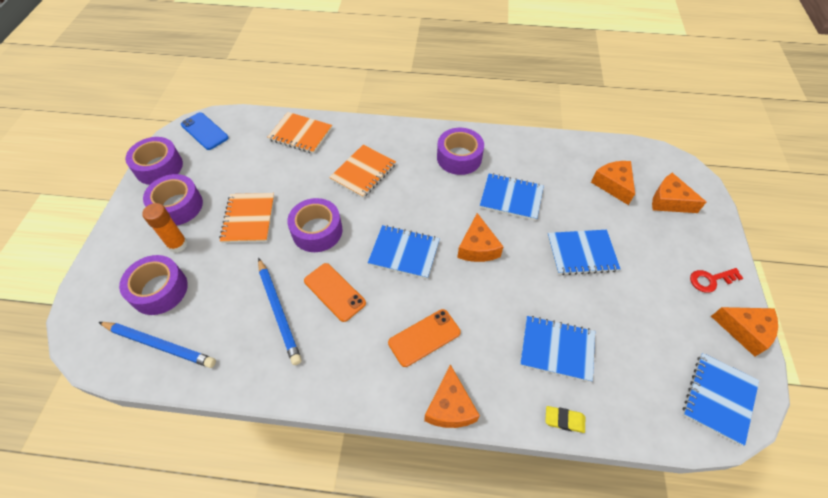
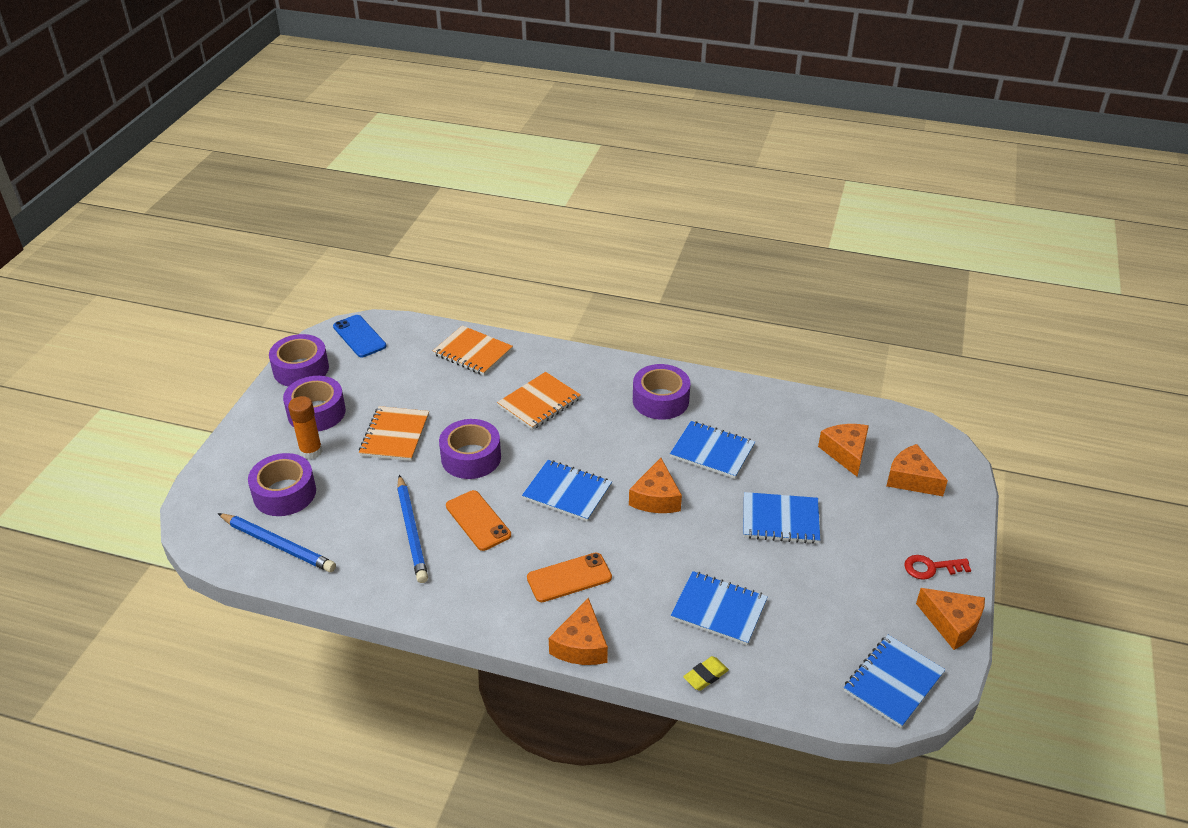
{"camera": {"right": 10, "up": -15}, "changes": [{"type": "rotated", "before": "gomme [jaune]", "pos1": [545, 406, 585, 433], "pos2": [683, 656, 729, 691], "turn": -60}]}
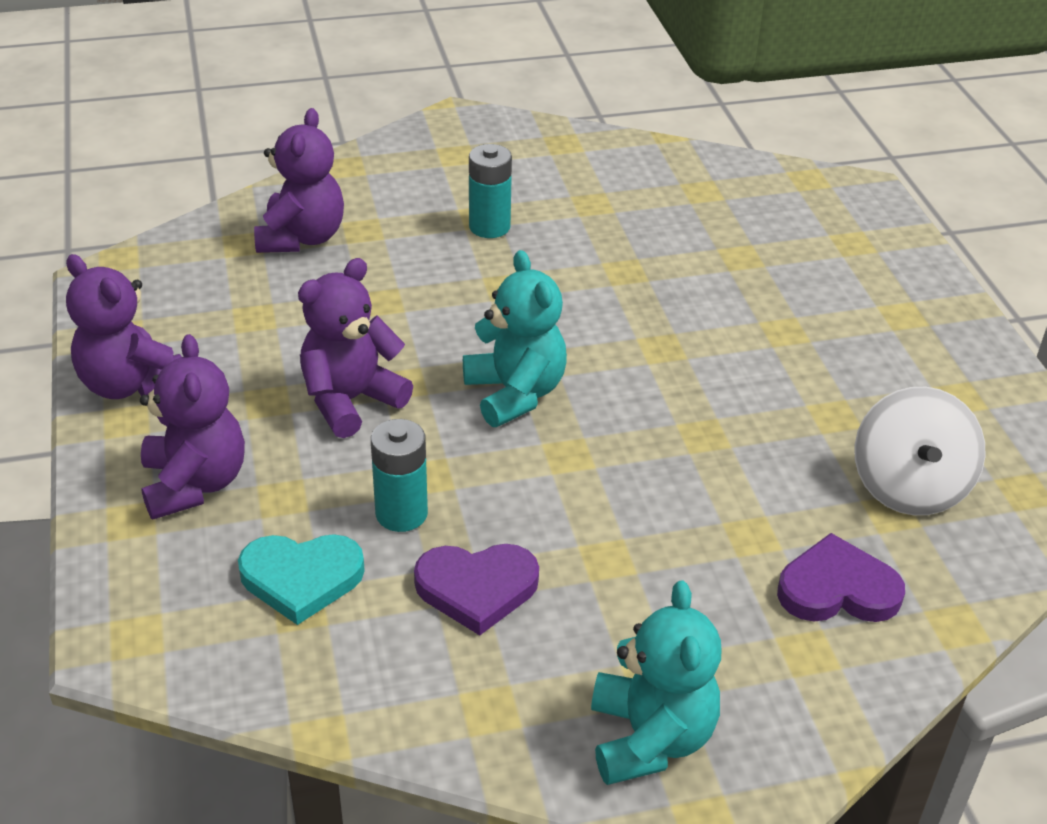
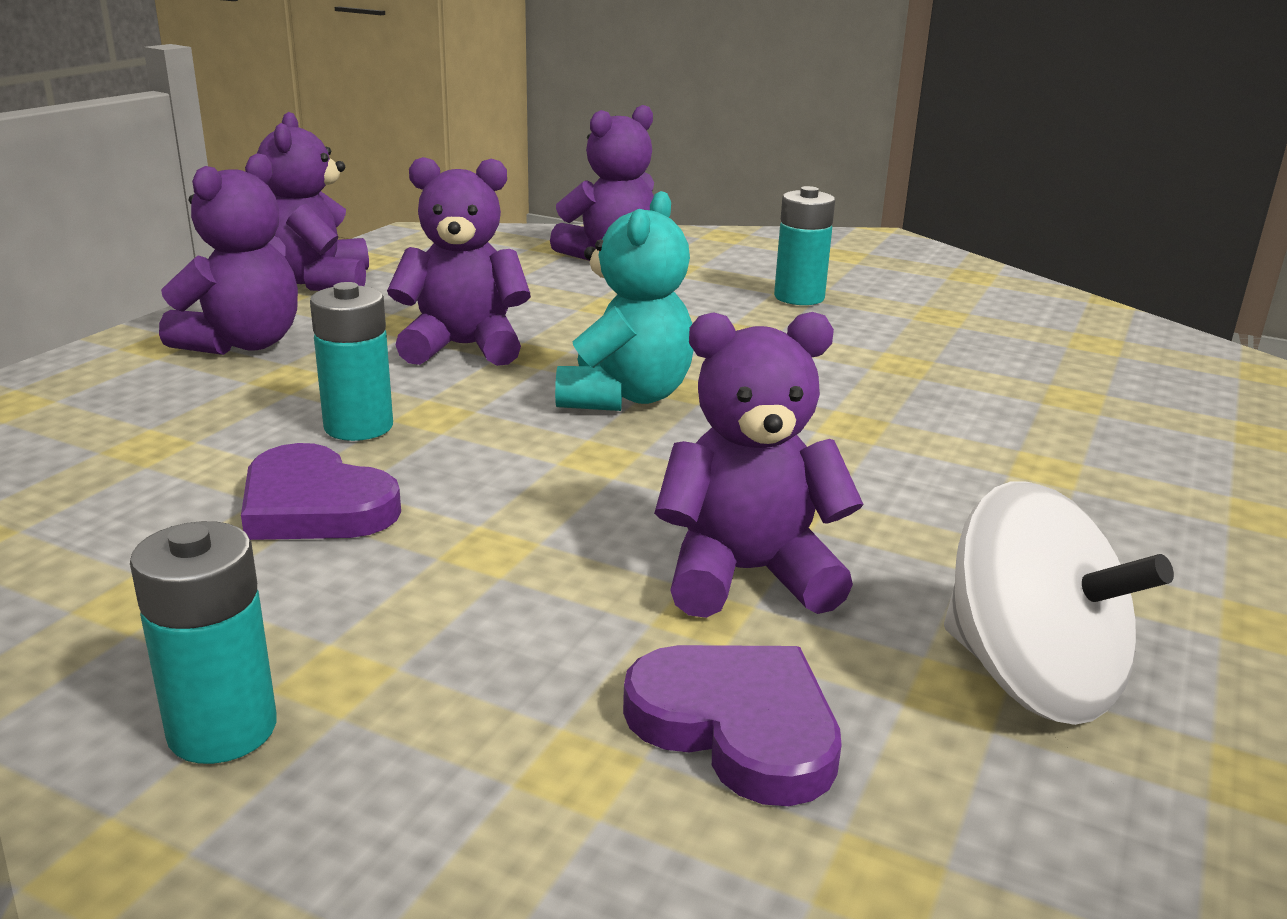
{"camera": {"right": 40, "up": -15}, "changes": [{"type": "gone", "before": "cœur [turquoise]", "pos1": [238, 534, 365, 625]}, {"type": "swapped", "before": "ours en peluche [turquoise]", "after": "pile [turquoise]", "pos1": [591, 581, 721, 785], "pos2": [130, 521, 277, 764]}, {"type": "rotated", "before": "toupie [blanc]", "pos1": [854, 387, 985, 515], "pos2": [944, 482, 1174, 725], "turn": -90}, {"type": "new", "after": "ours en peluche [violet]", "pos2": [654, 312, 864, 618]}]}
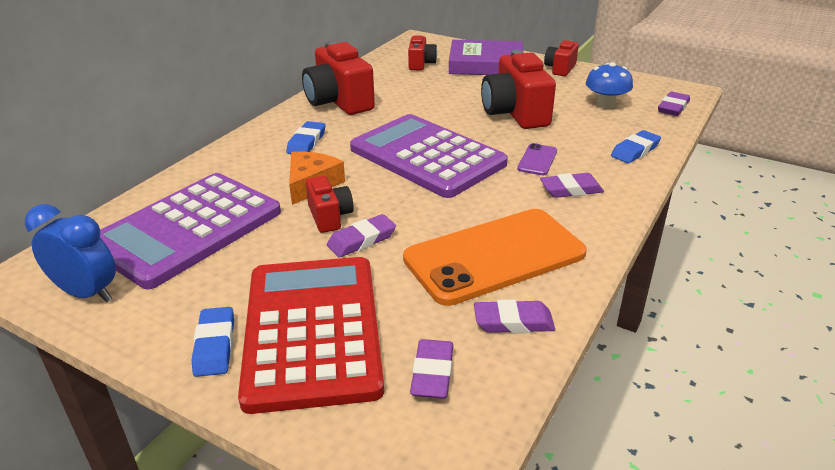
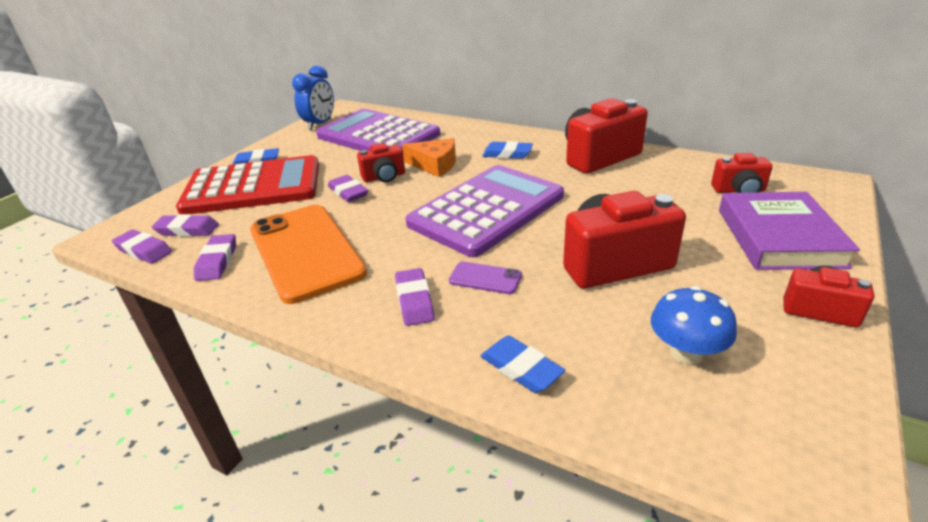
{"camera": {"right": 90, "up": 0}, "changes": [{"type": "shifted", "before": "gomme [violet]", "pos1": [658, 92, 690, 116], "pos2": [112, 229, 172, 264]}]}
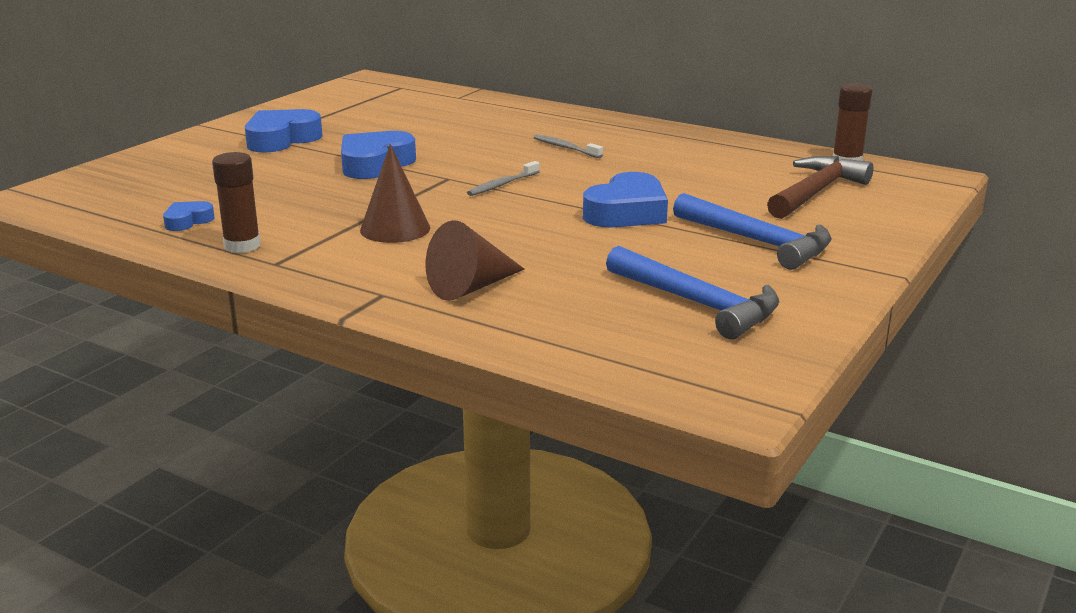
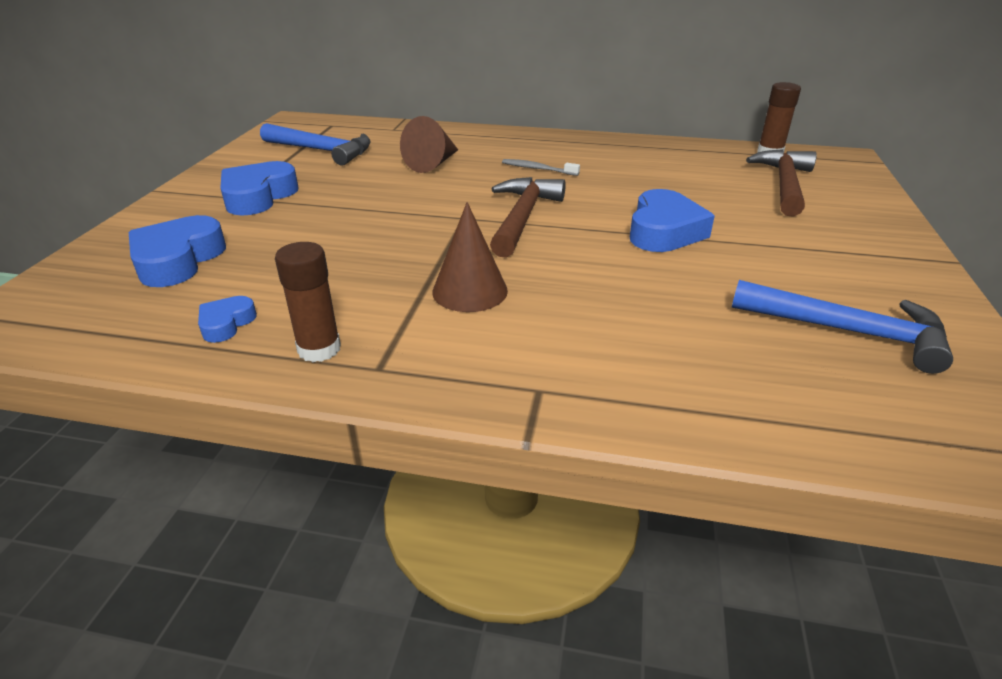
{"camera": {"right": -20, "up": 10}, "changes": [{"type": "shifted", "before": "cœur [bleu]", "pos1": [341, 131, 416, 179], "pos2": [129, 215, 226, 287]}, {"type": "shifted", "before": "cône [marron]", "pos1": [425, 220, 525, 301], "pos2": [400, 116, 458, 173]}, {"type": "swapped", "before": "brosse à dents [gris]", "after": "marteau [marron]", "pos1": [467, 161, 540, 196], "pos2": [490, 177, 566, 258]}, {"type": "shifted", "before": "marteau [bleu]", "pos1": [673, 193, 832, 270], "pos2": [260, 123, 371, 166]}]}
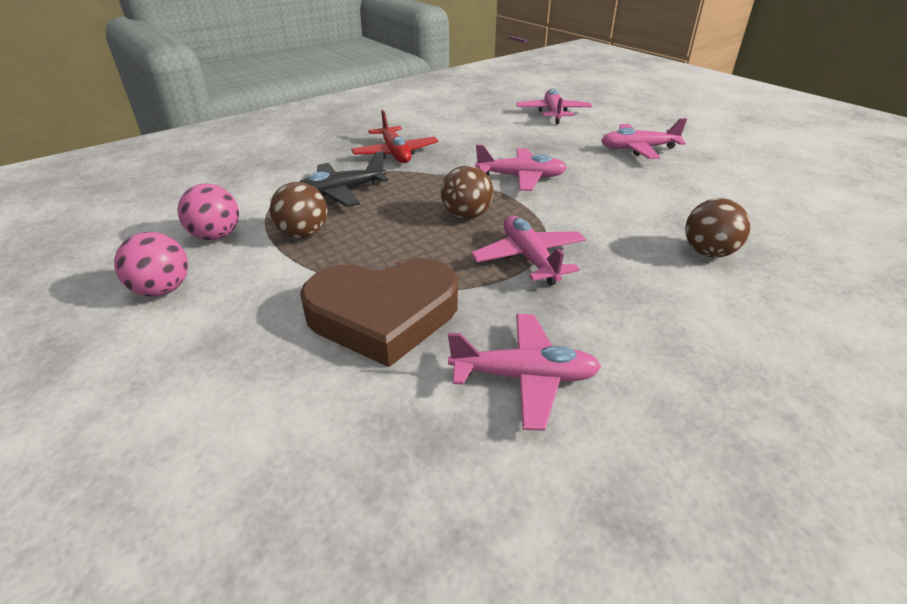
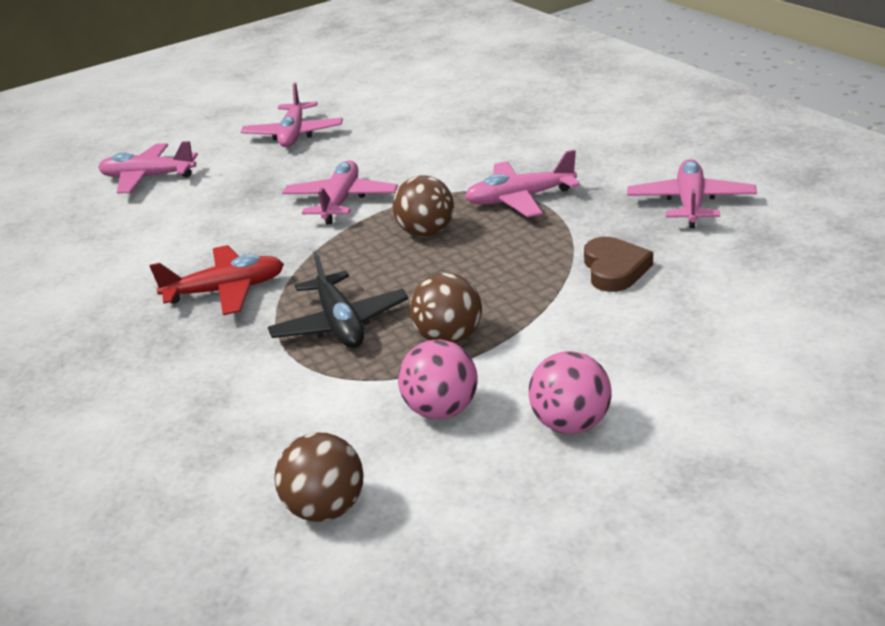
{"camera": {"right": -80, "up": -5}, "changes": [{"type": "scaled", "before": "cœur [marron]", "pos1": [300, 258, 458, 367], "pos2": [584, 237, 653, 292], "scale": 0.52}, {"type": "shifted", "before": "balle [marron]", "pos1": [685, 198, 750, 258], "pos2": [274, 432, 364, 522]}]}
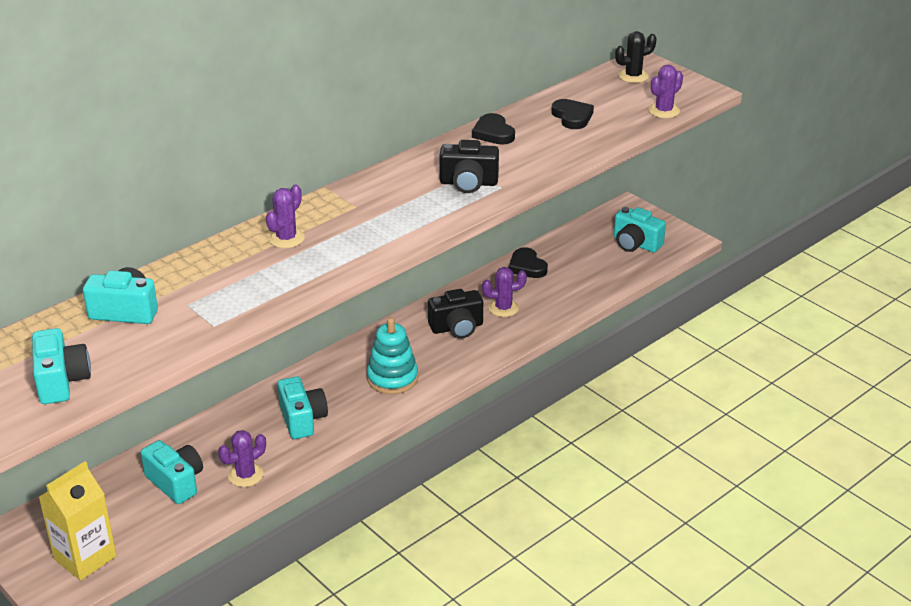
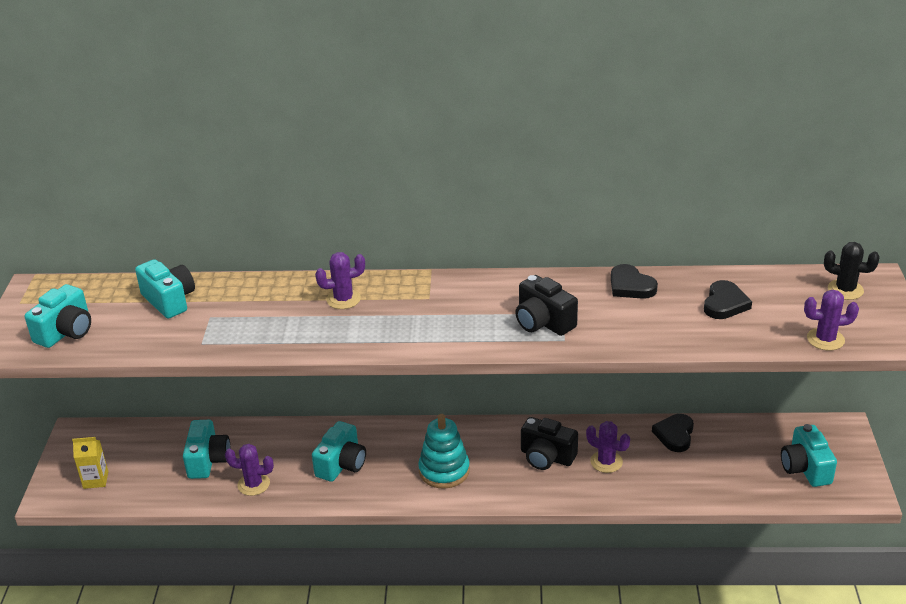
{"camera": {"right": 45, "up": 0}, "changes": [{"type": "scaled", "before": "brique de lait [jaune]", "pos1": [39, 461, 117, 581], "pos2": [72, 437, 108, 489], "scale": 0.58}, {"type": "rotated", "before": "cœur [noir]", "pos1": [472, 113, 515, 145], "pos2": [611, 264, 658, 299], "turn": -60}]}
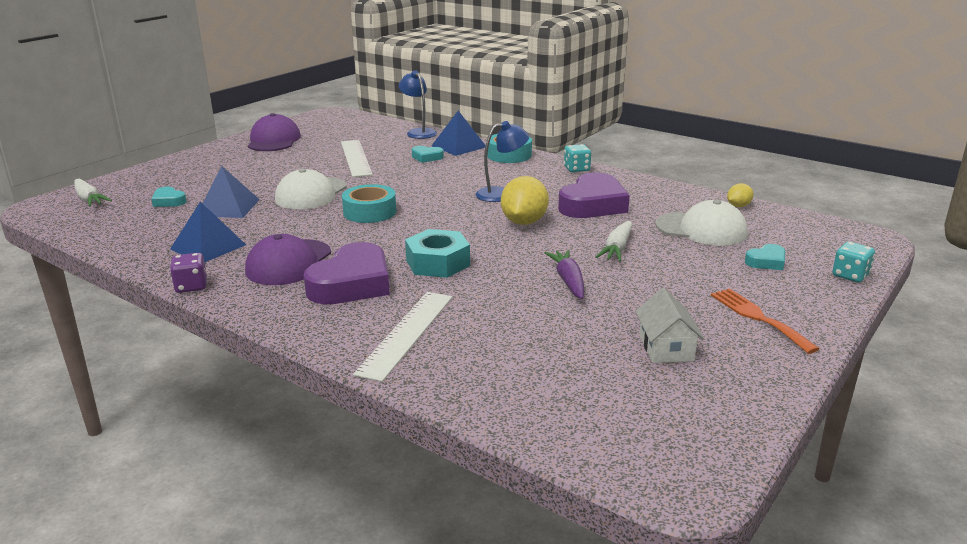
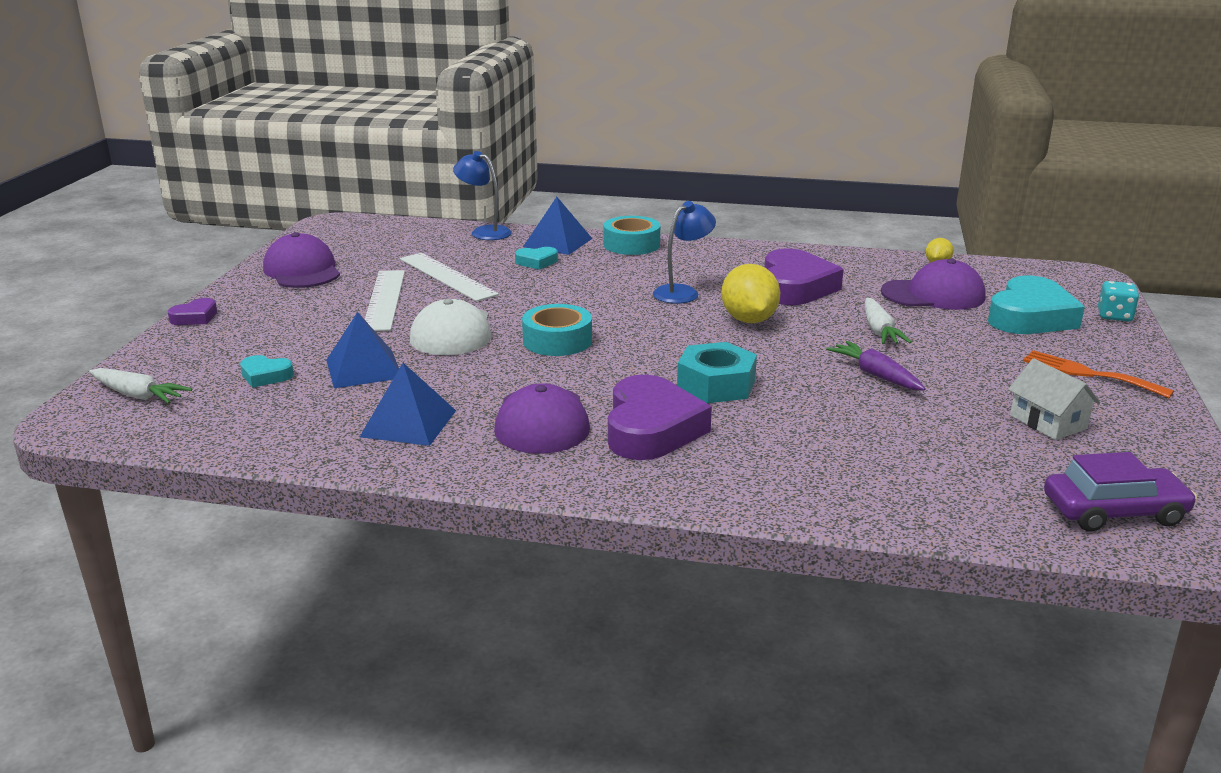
{"camera": {"right": -25, "up": 0}, "changes": [{"type": "gone", "before": "dé [violet]", "pos1": [170, 253, 207, 293]}, {"type": "shifted", "before": "règle [blanc]", "pos1": [353, 292, 452, 382], "pos2": [365, 270, 405, 331]}, {"type": "gone", "before": "dé [turquoise]", "pos1": [564, 144, 591, 172]}, {"type": "repainted", "before": "casquette [blanc]", "after": "casquette [violet]", "pos1": [655, 200, 748, 246], "pos2": [881, 259, 986, 310]}, {"type": "scaled", "before": "cœur [turquoise]", "pos1": [745, 244, 785, 270], "pos2": [988, 275, 1085, 334], "scale": 2.09}, {"type": "new", "after": "cœur [violet]", "pos2": [168, 298, 217, 325]}, {"type": "new", "after": "voiture [violet]", "pos2": [1044, 452, 1197, 532]}]}
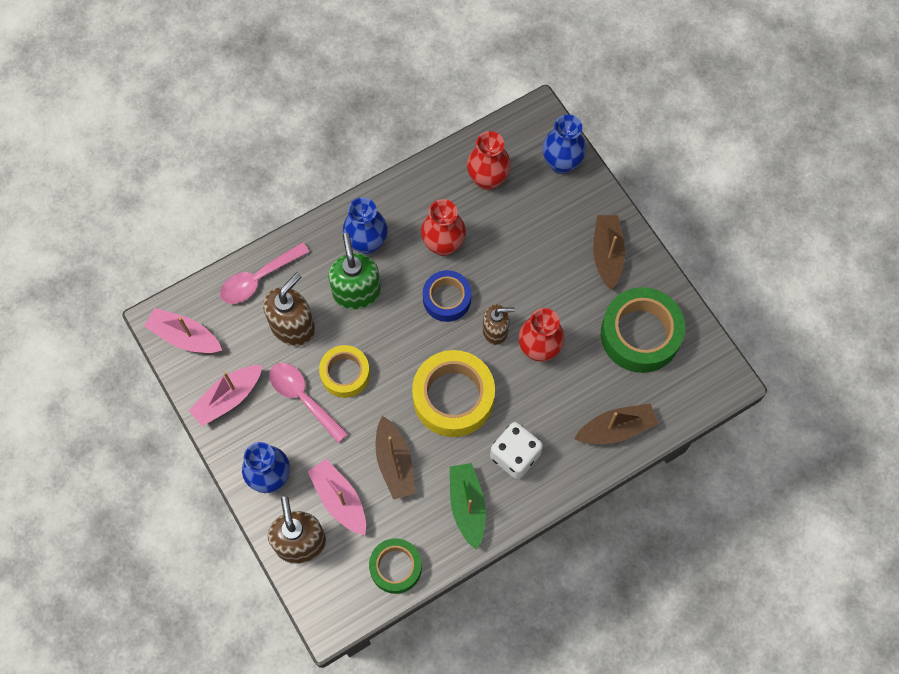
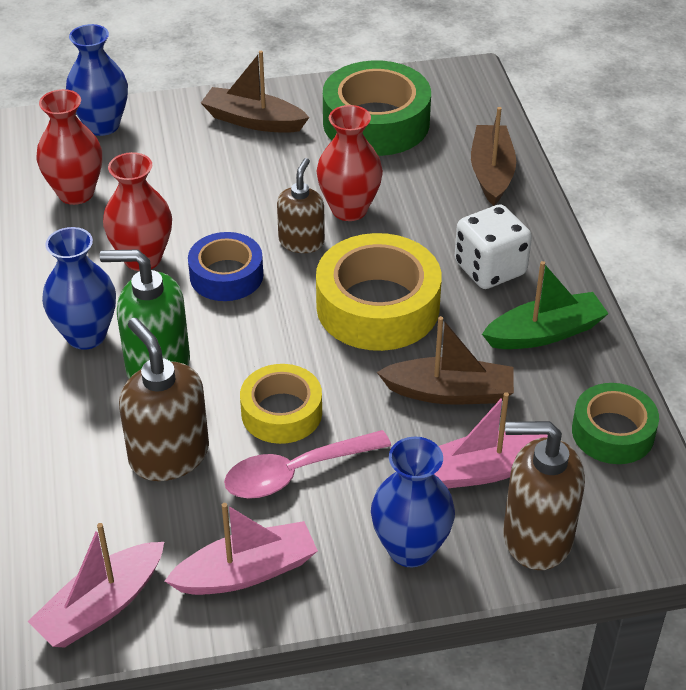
{"camera": {"right": -70, "up": -25}, "changes": [{"type": "rotated", "before": "bateau [rose]", "pos1": [189, 365, 262, 426], "pos2": [165, 503, 318, 595], "turn": -90}, {"type": "gone", "before": "cuillère [rose]", "pos1": [220, 242, 309, 304]}, {"type": "rotated", "before": "bateau [vert]", "pos1": [450, 463, 486, 550], "pos2": [482, 261, 609, 349], "turn": 150}]}
